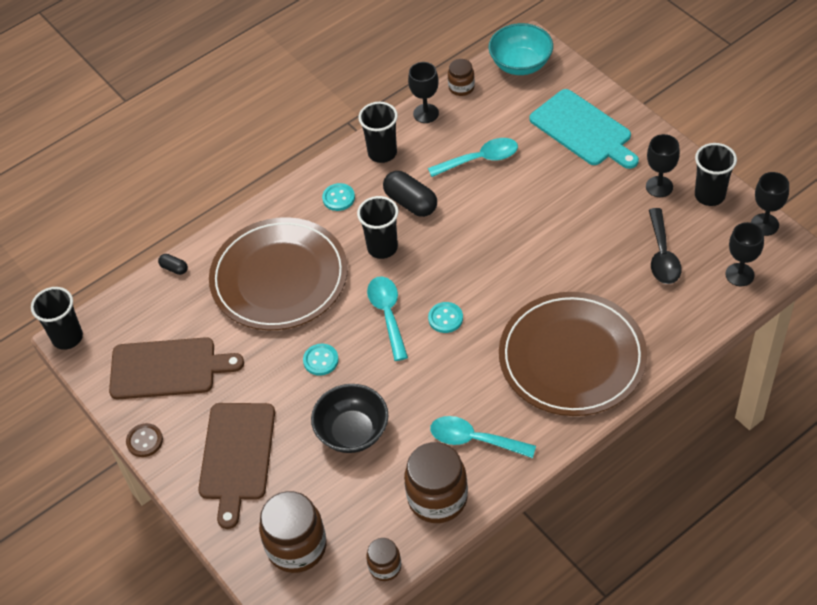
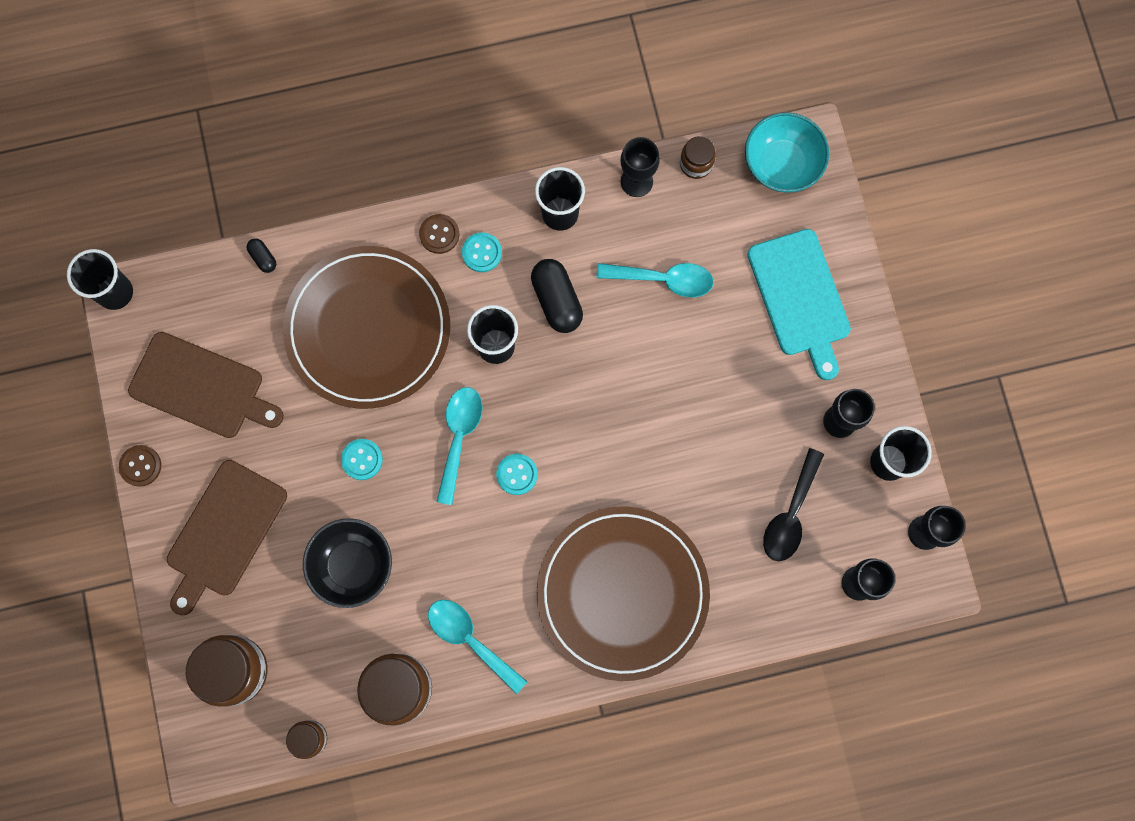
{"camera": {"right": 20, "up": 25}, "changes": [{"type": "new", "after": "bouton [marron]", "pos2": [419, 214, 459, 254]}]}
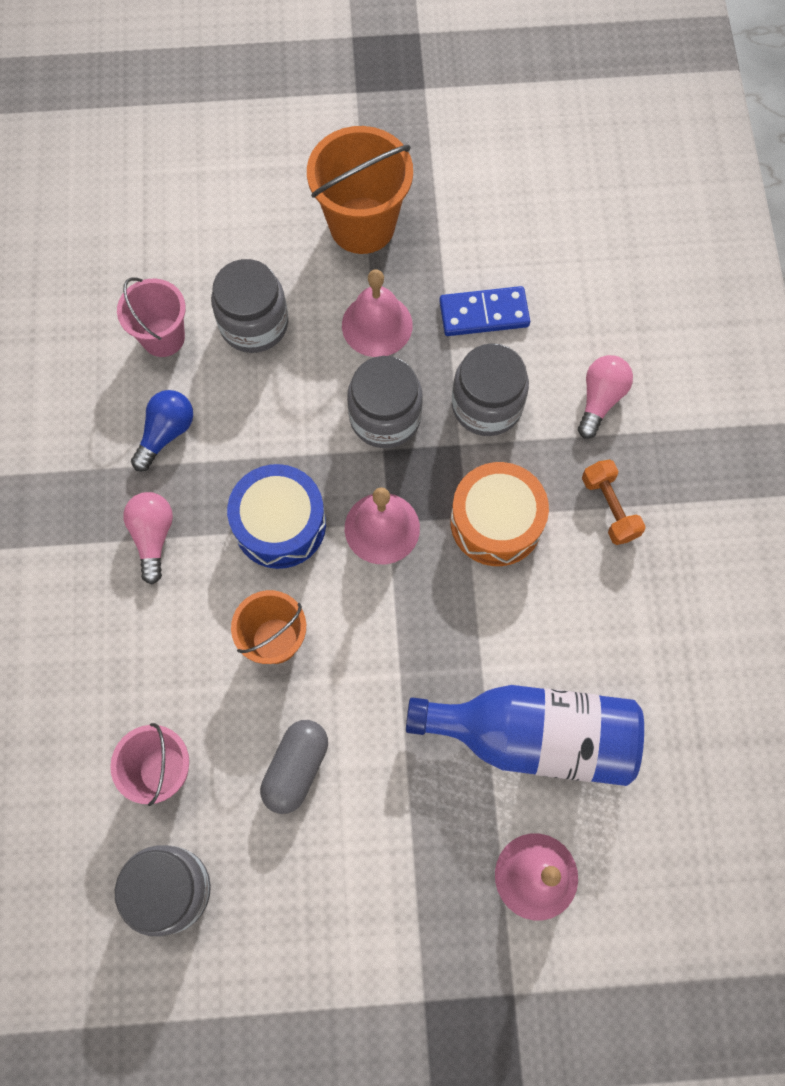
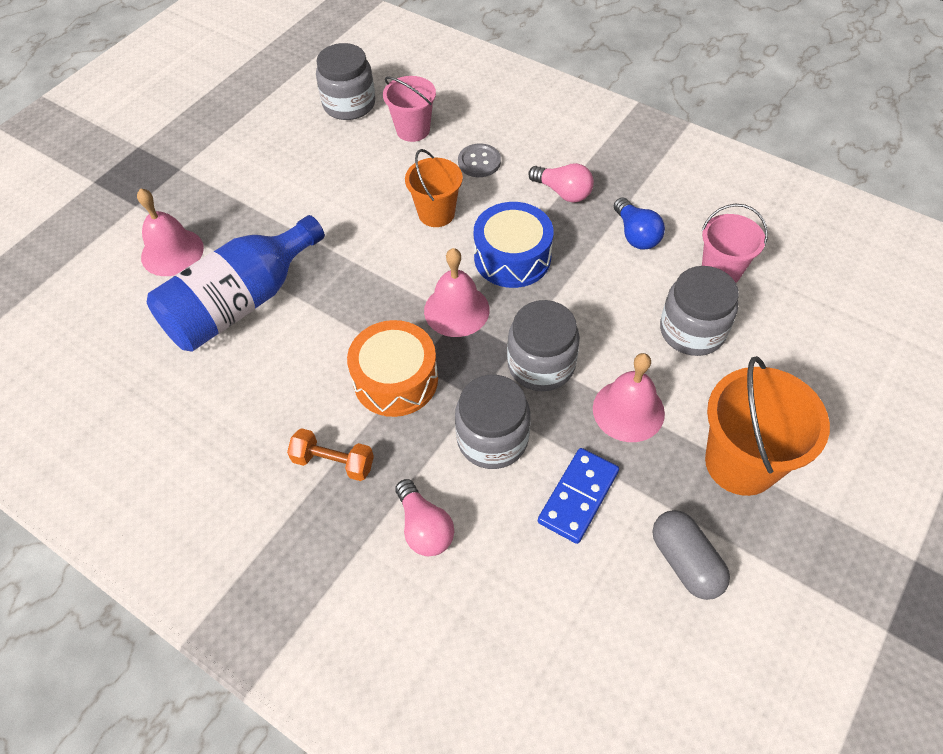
{"camera": {"right": 130, "up": -15}, "changes": [{"type": "shifted", "before": "gélule [gris]", "pos1": [260, 720, 328, 814], "pos2": [653, 510, 730, 600]}, {"type": "new", "after": "bouton [gris]", "pos2": [458, 143, 501, 177]}]}
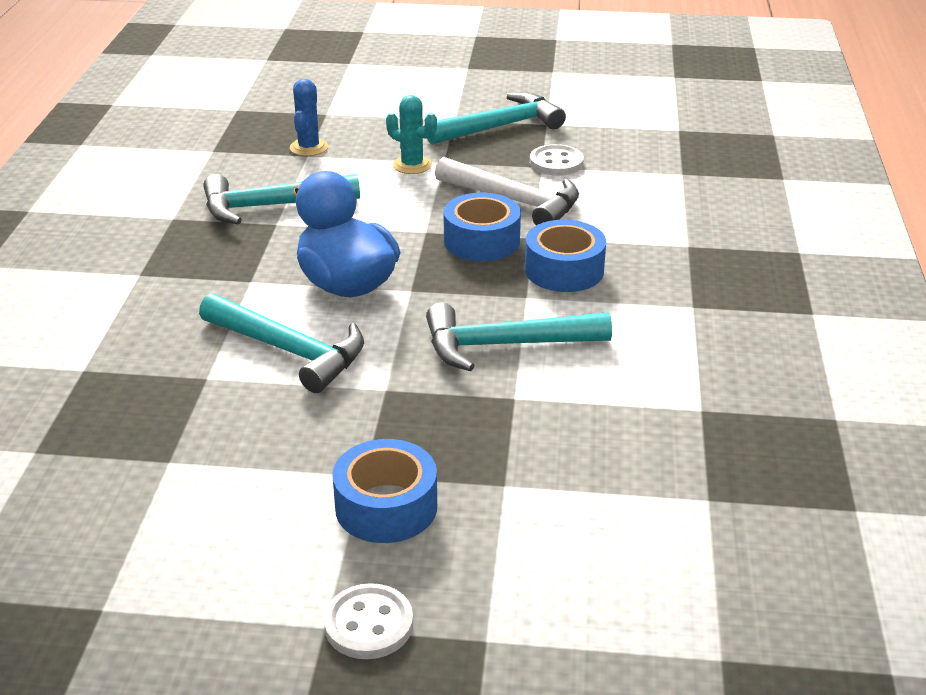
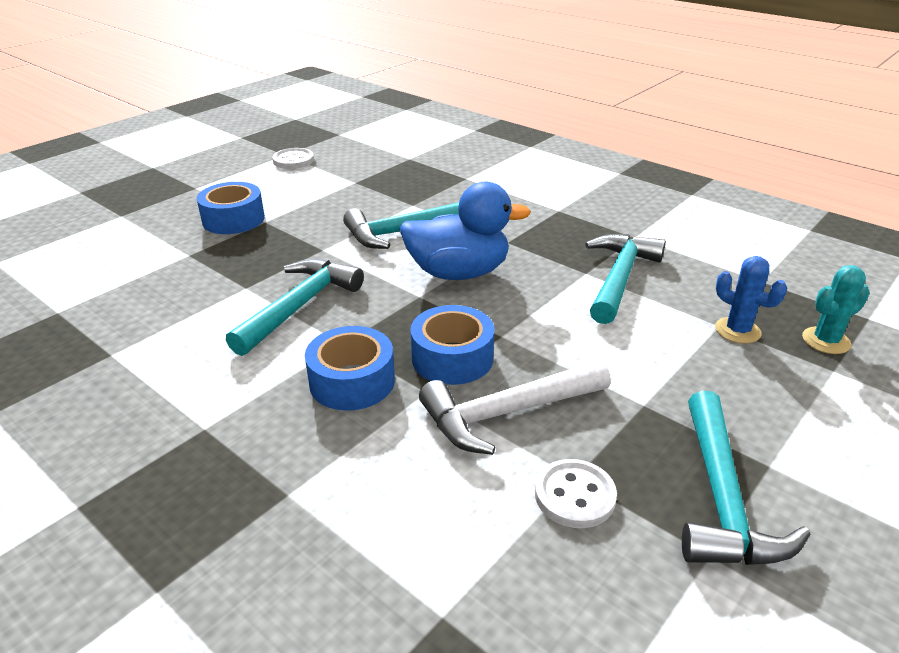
{"camera": {"right": 125, "up": 0}, "changes": [{"type": "shifted", "before": "bouton [blanc]", "pos1": [324, 583, 413, 659], "pos2": [272, 148, 314, 169]}, {"type": "shifted", "before": "cactus [turquoise]", "pos1": [386, 95, 437, 174], "pos2": [802, 265, 870, 354]}]}
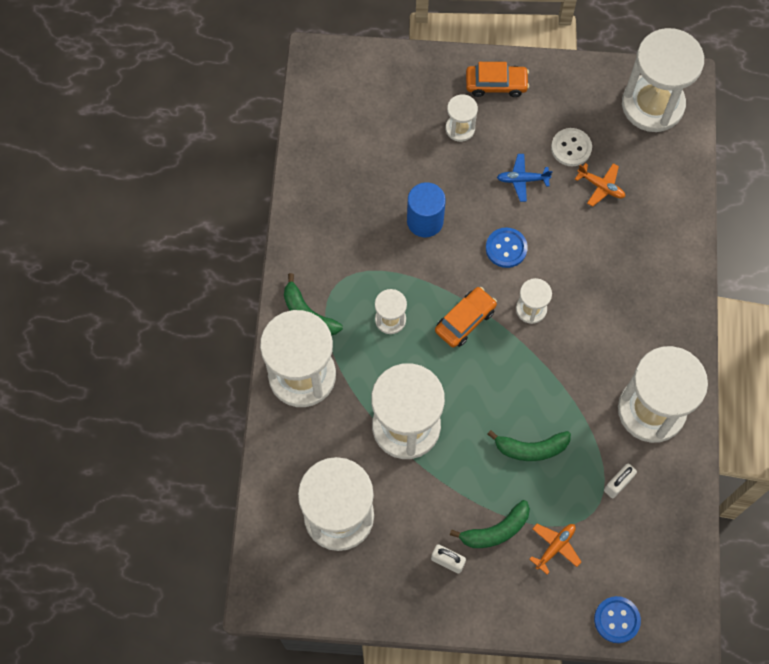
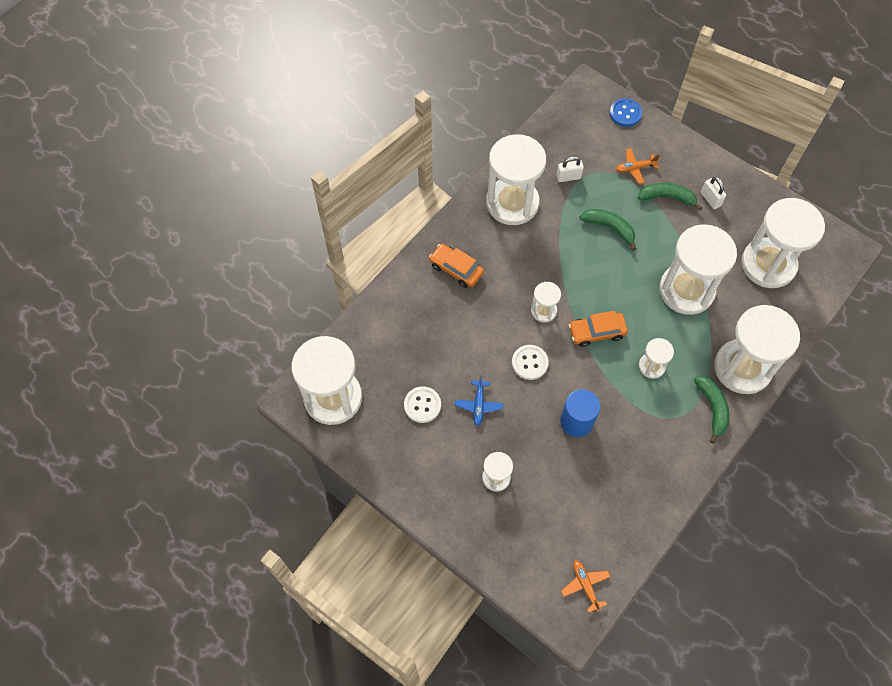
{"camera": {"right": -145, "up": -5}, "changes": [{"type": "shifted", "before": "voiture [orange]", "pos1": [466, 62, 529, 97], "pos2": [429, 244, 484, 288]}, {"type": "repainted", "before": "bouton [bleu]", "after": "bouton [blanc]", "pos1": [486, 227, 528, 268], "pos2": [512, 345, 549, 380]}, {"type": "rotated", "before": "avion [bleu]", "pos1": [497, 154, 552, 202], "pos2": [455, 376, 503, 426], "turn": 60}, {"type": "shifted", "before": "avion [orange]", "pos1": [575, 163, 625, 207], "pos2": [561, 560, 611, 613]}]}
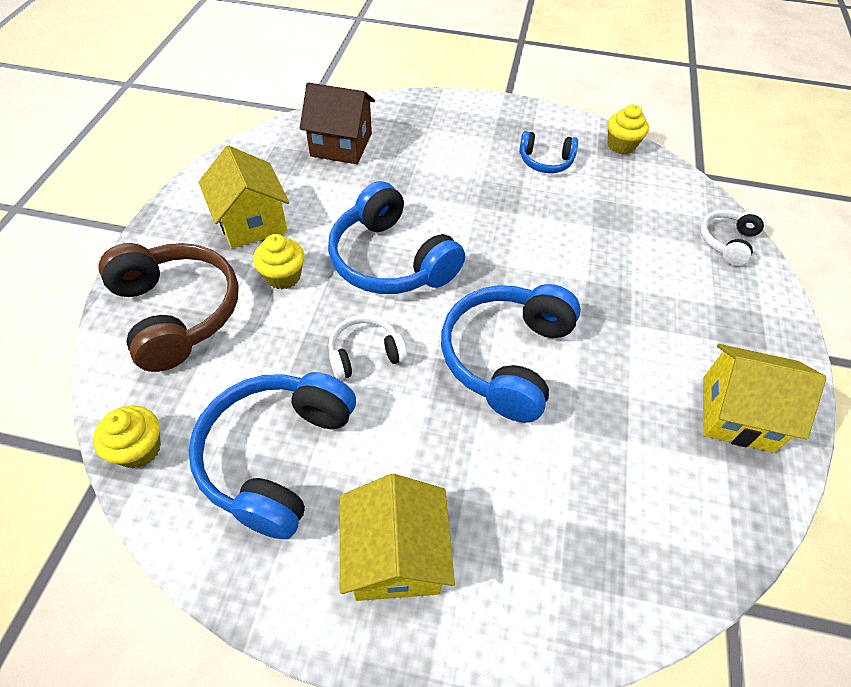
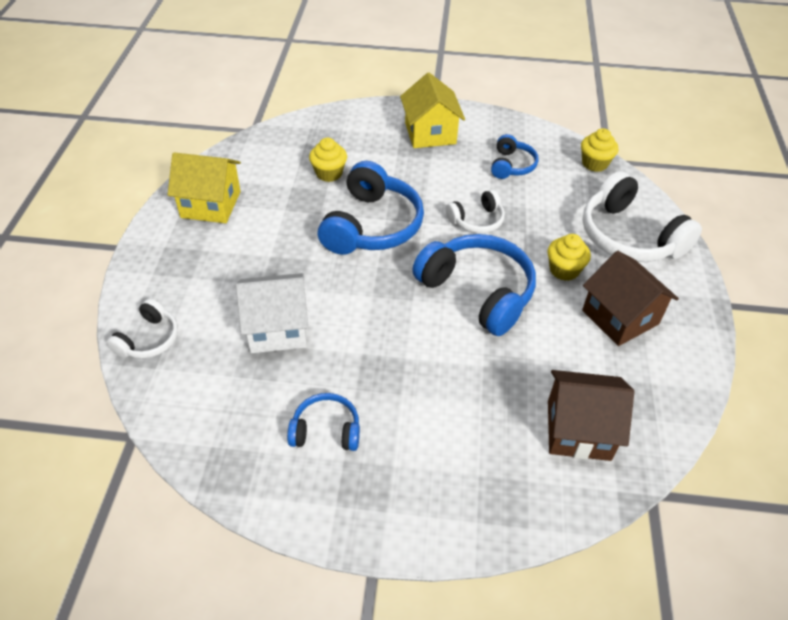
{"camera": {"right": 175, "up": -5}, "changes": [{"type": "repainted", "before": "casque audio [marron]", "after": "casque audio [blanc]", "pos1": [98, 243, 239, 372], "pos2": [582, 171, 702, 262]}, {"type": "scaled", "before": "casque audio [bleu]", "pos1": [188, 372, 356, 539], "pos2": [491, 134, 538, 179], "scale": 0.53}, {"type": "repainted", "before": "maison [jaune]", "after": "maison [marron]", "pos1": [199, 146, 290, 249], "pos2": [582, 251, 679, 346]}, {"type": "shifted", "before": "muffin [jaune]", "pos1": [607, 104, 649, 154], "pos2": [309, 138, 347, 182]}, {"type": "new", "after": "maison [blanc]", "pos2": [236, 273, 308, 353]}]}
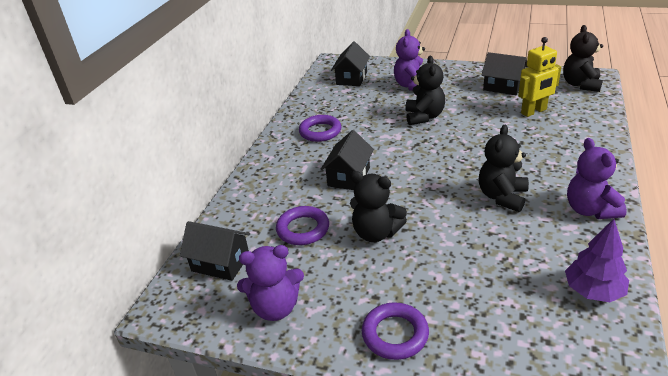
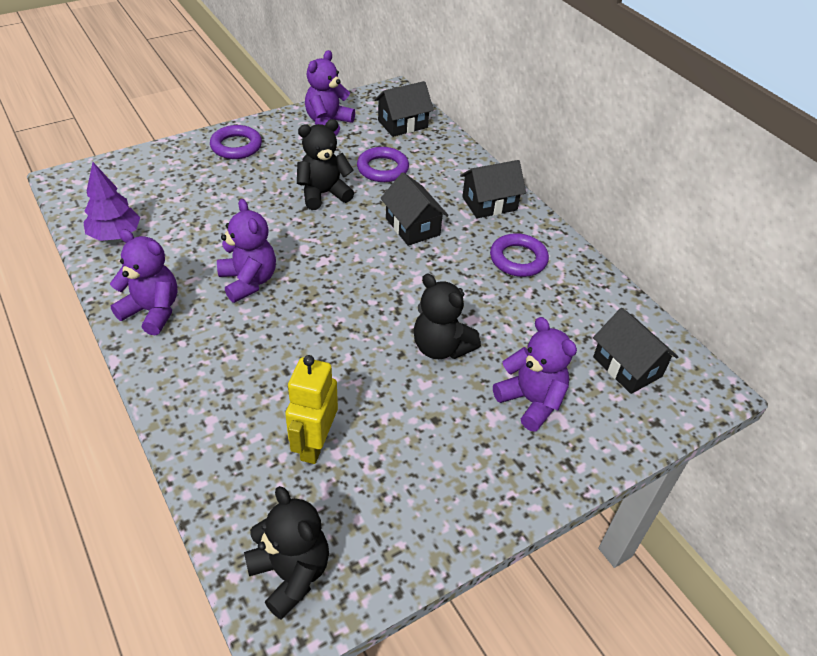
{"camera": {"right": 125, "up": 10}, "changes": [{"type": "repainted", "before": "ours en peluche [noir]", "after": "ours en peluche [violet]", "pos1": [479, 125, 529, 212], "pos2": [217, 199, 276, 303]}, {"type": "shifted", "before": "maison [noir]", "pos1": [481, 52, 528, 95], "pos2": [460, 160, 526, 218]}]}
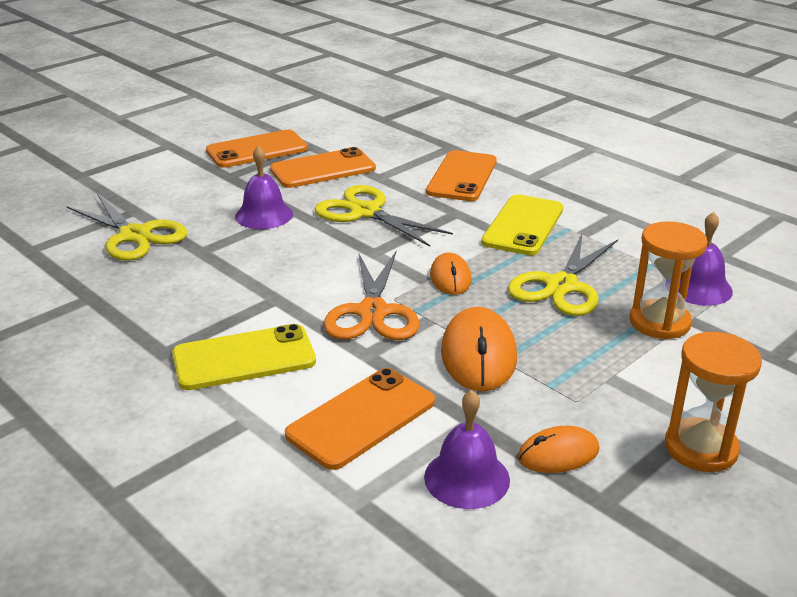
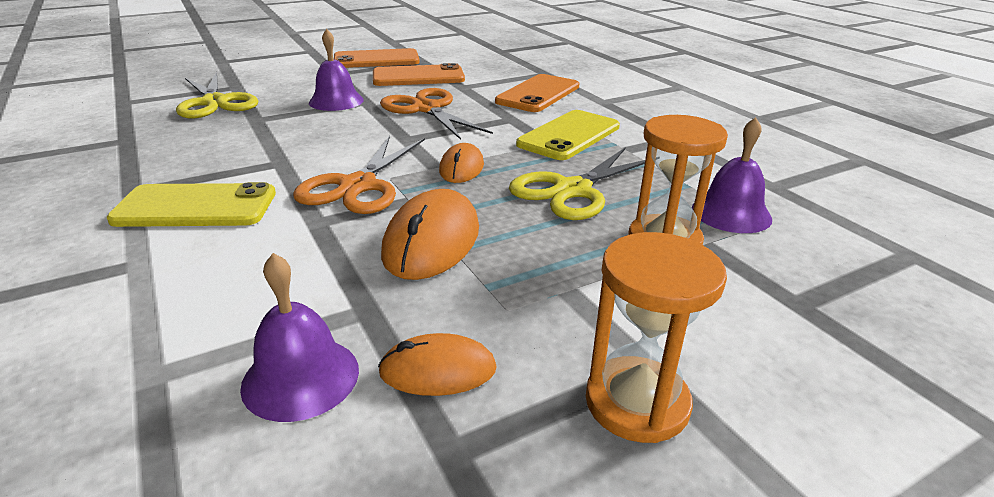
{"camera": {"right": 15, "up": 0}, "changes": [{"type": "gone", "before": "téléphone [orange]", "pos1": [285, 368, 435, 470]}, {"type": "repainted", "before": "ciseaux [jaune]", "after": "ciseaux [orange]", "pos1": [314, 185, 453, 247], "pos2": [380, 88, 493, 140]}]}
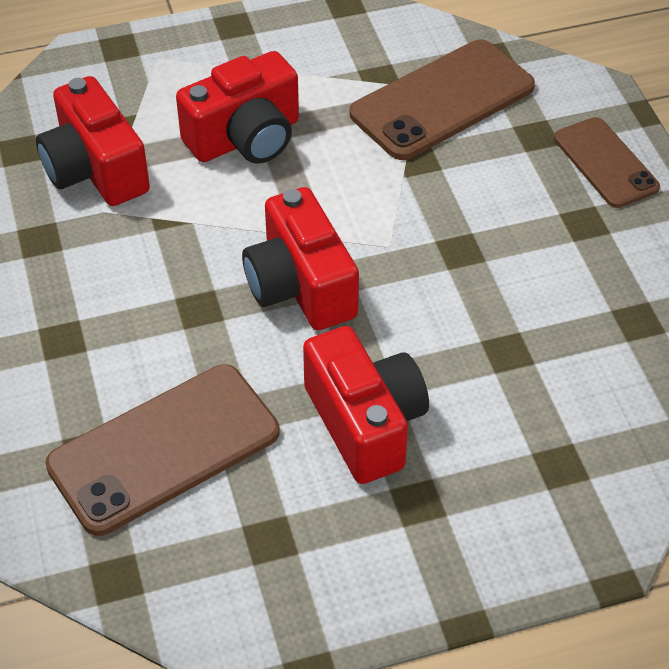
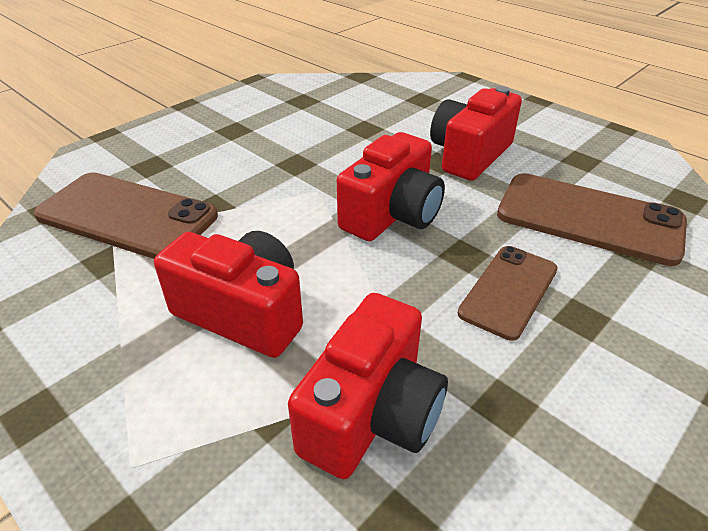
{"camera": {"right": -120, "up": -10}, "changes": [{"type": "shifted", "before": "téléphone [marron]", "pos1": [554, 117, 660, 208], "pos2": [458, 246, 558, 341]}]}
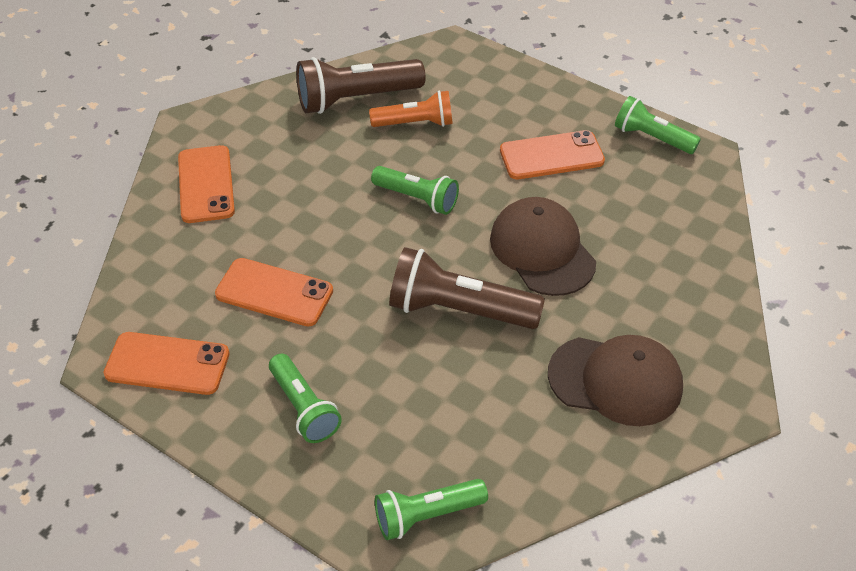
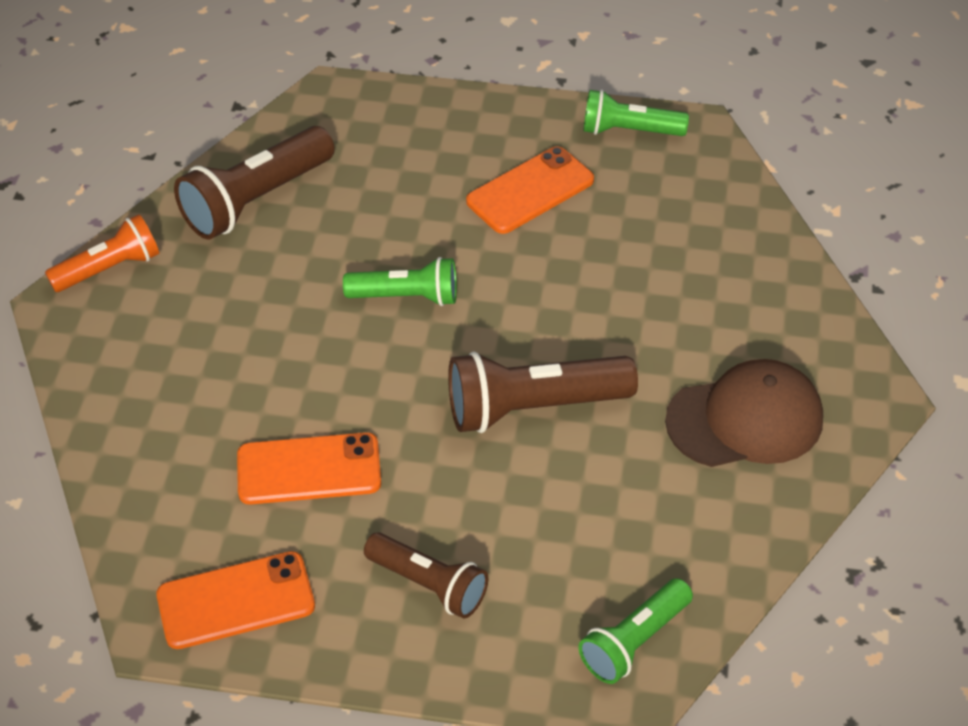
{"camera": {"right": -25, "up": 0}, "changes": [{"type": "gone", "before": "téléphone [orange]", "pos1": [178, 145, 235, 223]}, {"type": "repainted", "before": "lampe de poche [vert]", "after": "lampe de poche [marron]", "pos1": [269, 354, 342, 443], "pos2": [364, 532, 488, 619]}, {"type": "shifted", "before": "lampe de poche [orange]", "pos1": [369, 90, 453, 127], "pos2": [45, 214, 159, 292]}, {"type": "gone", "before": "casquette [marron]", "pos1": [490, 197, 596, 296]}]}
